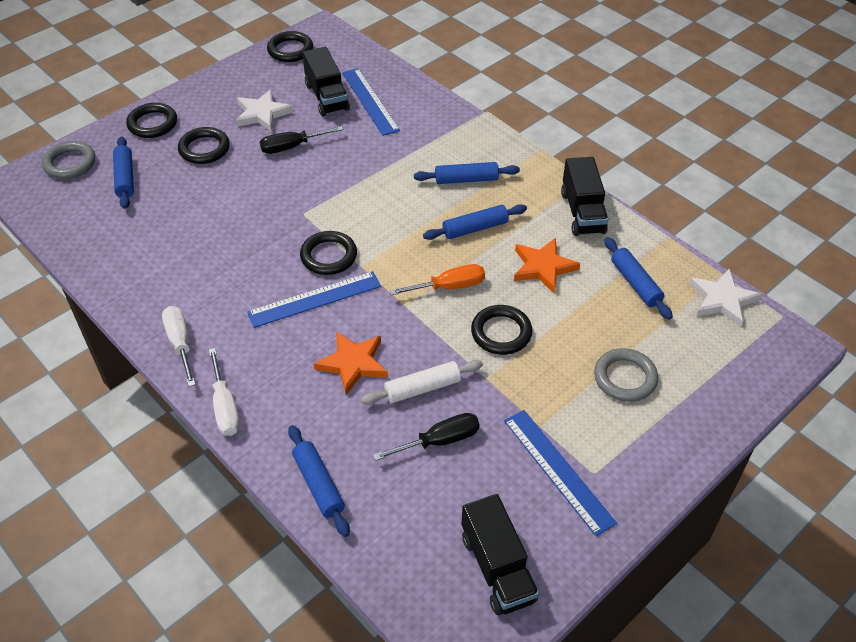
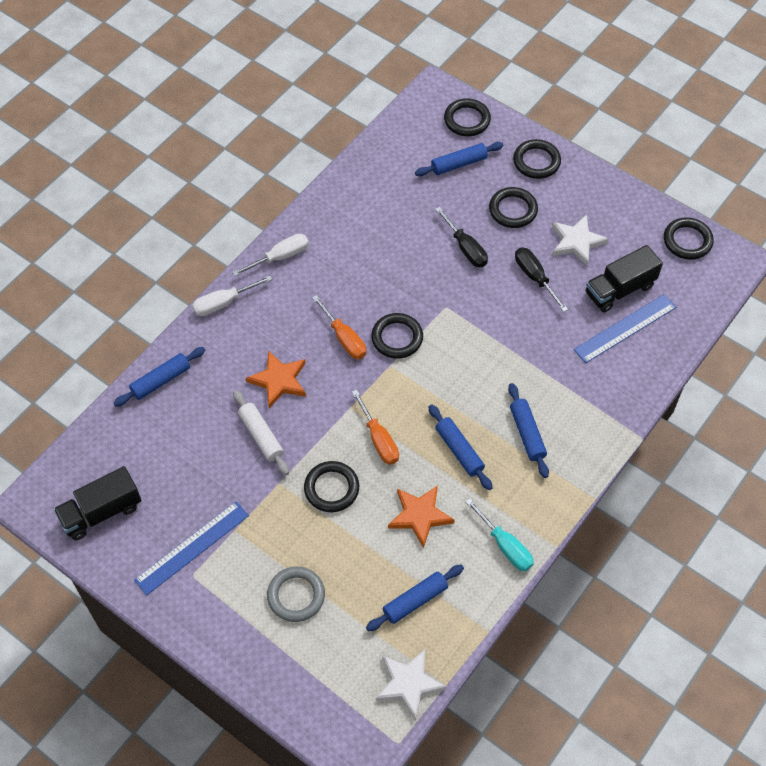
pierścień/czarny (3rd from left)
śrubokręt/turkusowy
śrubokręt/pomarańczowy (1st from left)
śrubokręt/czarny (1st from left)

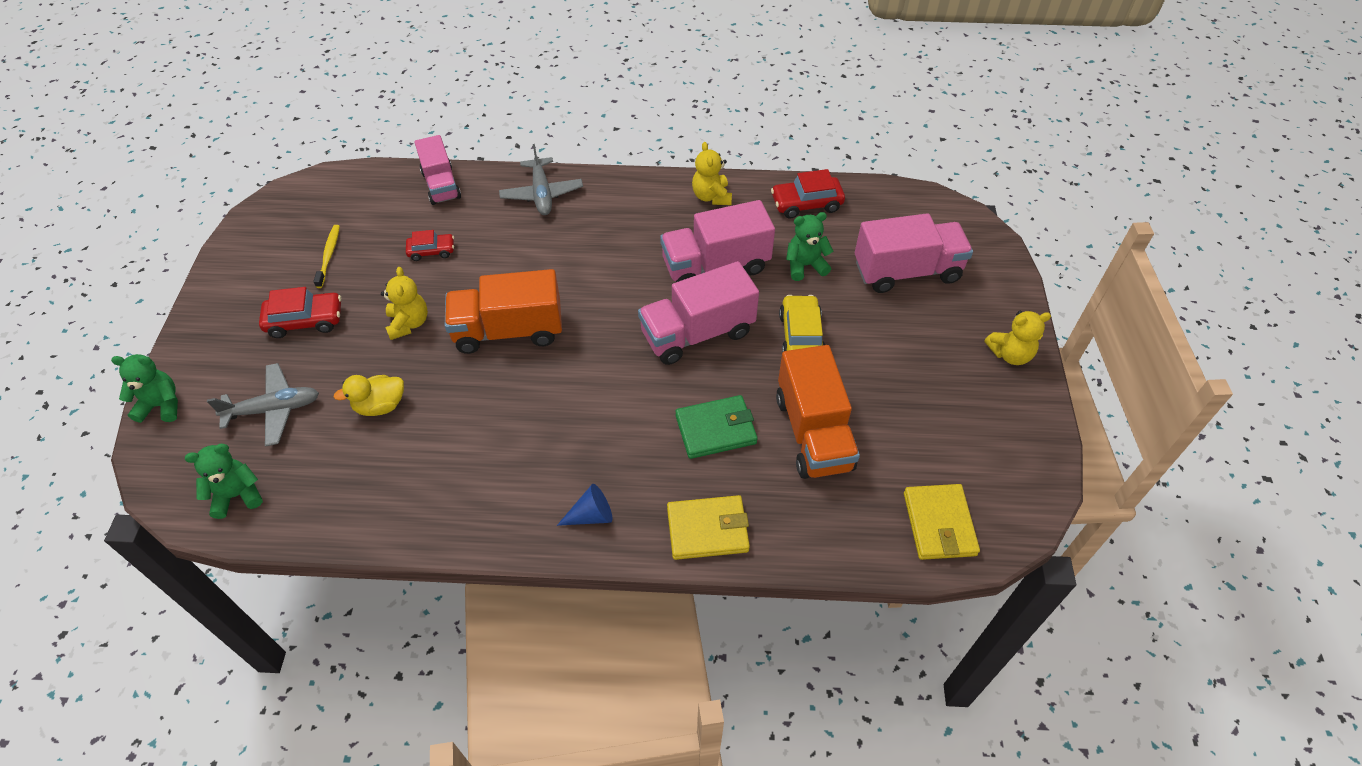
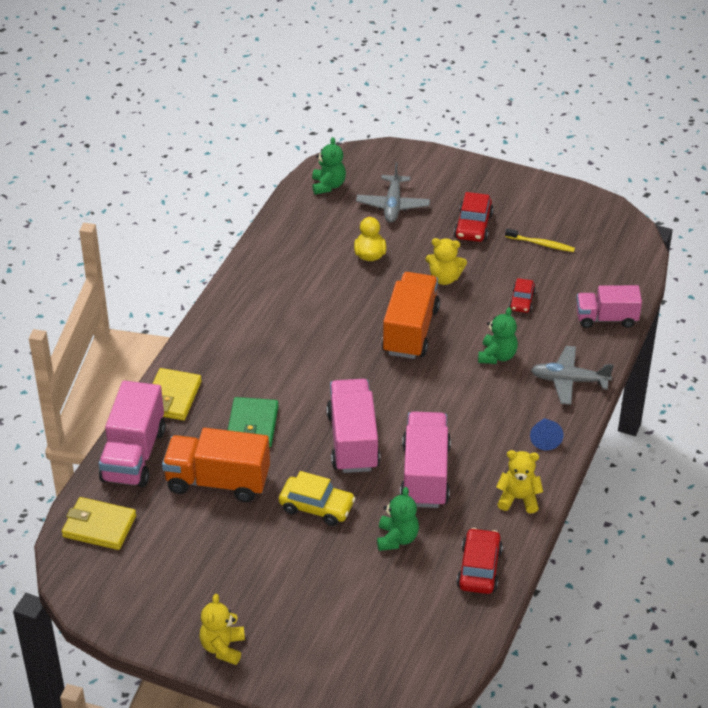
ciężarówka/różowy (1st from left)
miś/zielony (3rd from left)
stożek/niebieski

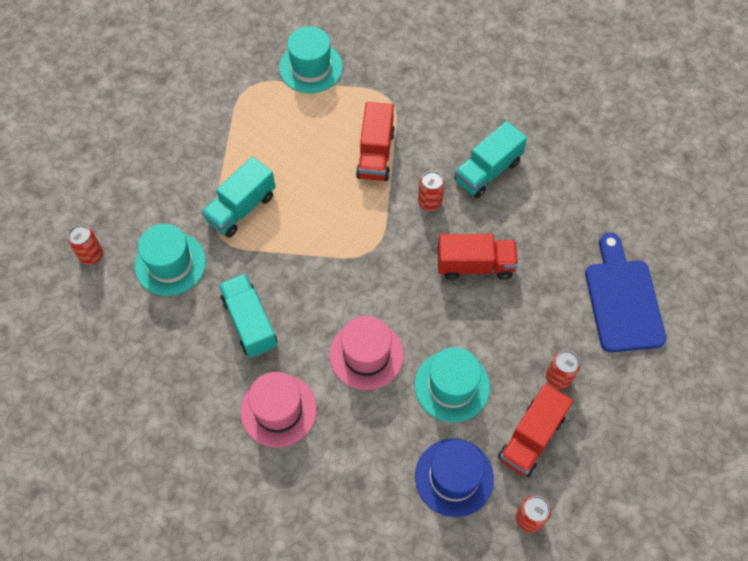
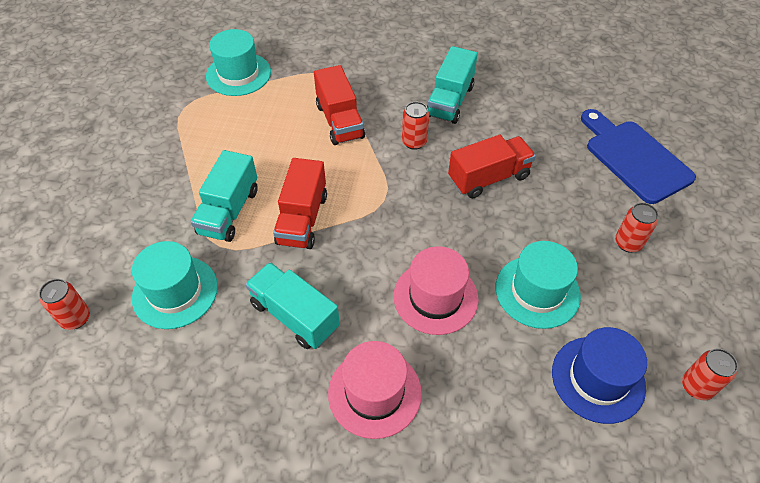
ciężarówka/czerwony (1st from left)

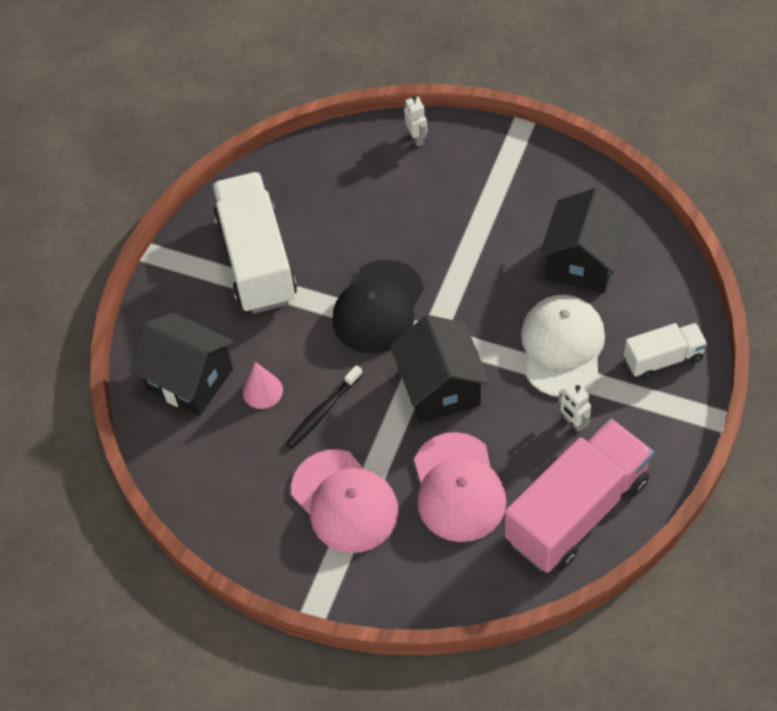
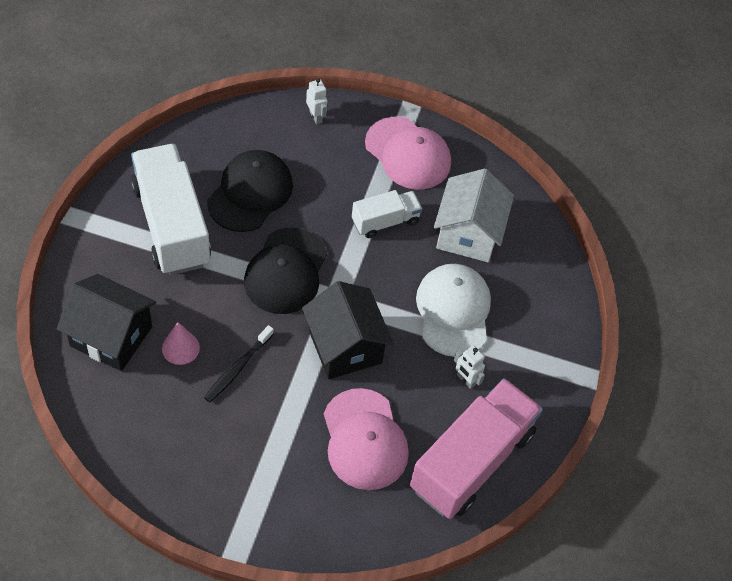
domek/biały
ciężarówka/biały (2nd from left)
czapka/różowy (2nd from left)
czapka/czarny (1st from left)

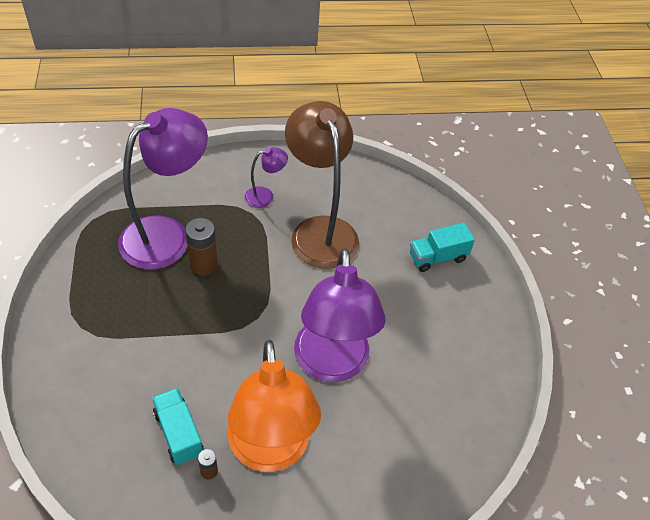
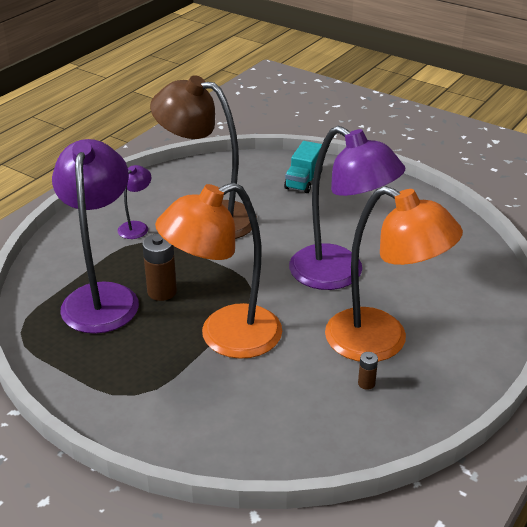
ciężarówka/turkusowy (1st from left in the first image)
lampka/pomarańczowy (1st from left)

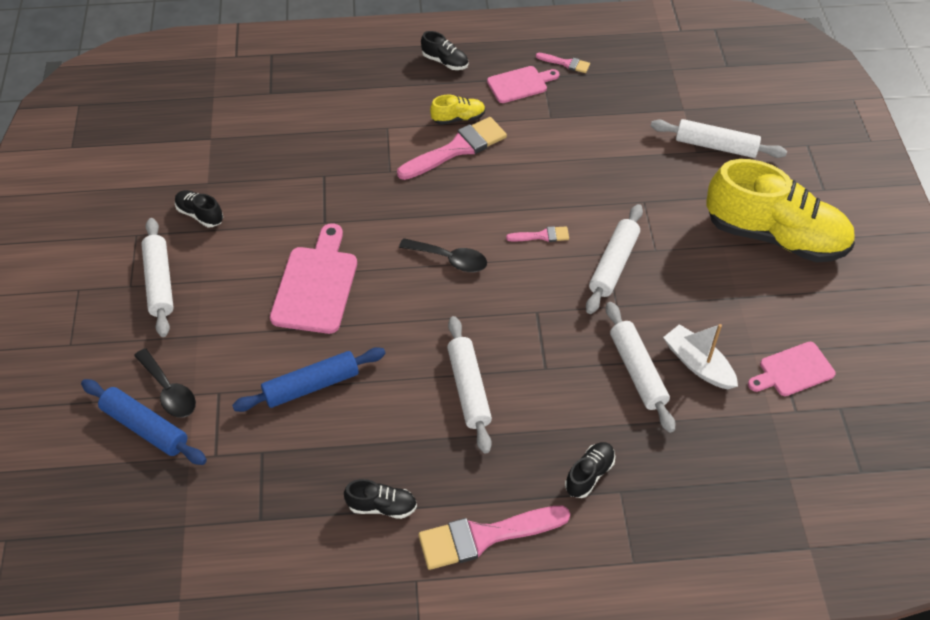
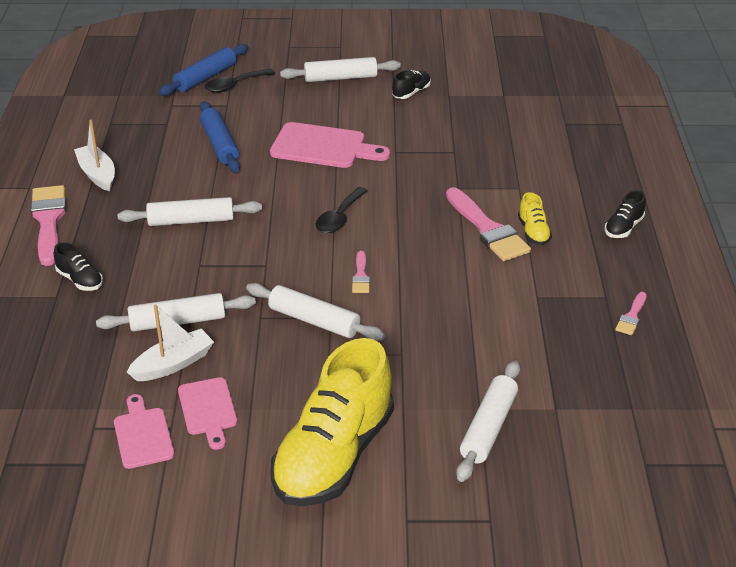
deska do krojenia/różowy (2nd from left)
łódka/biały (1st from left)

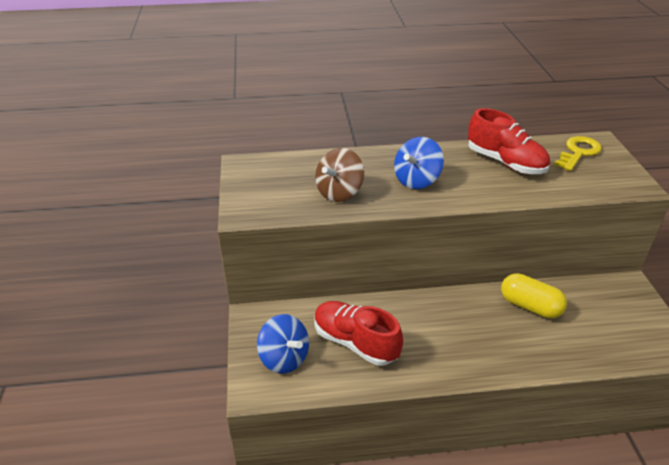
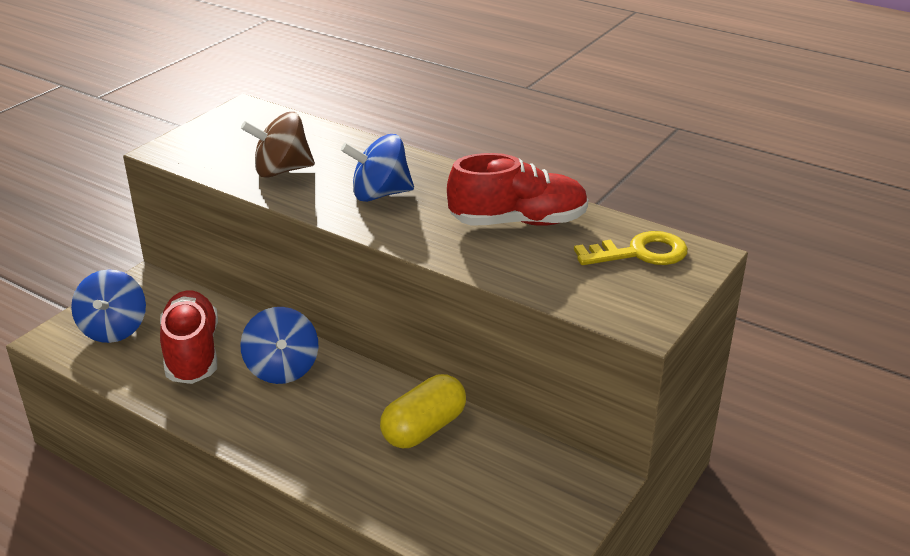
but/czerwony (2nd from left)
kapsułka/żółty
bączek/niebieski (2nd from left)

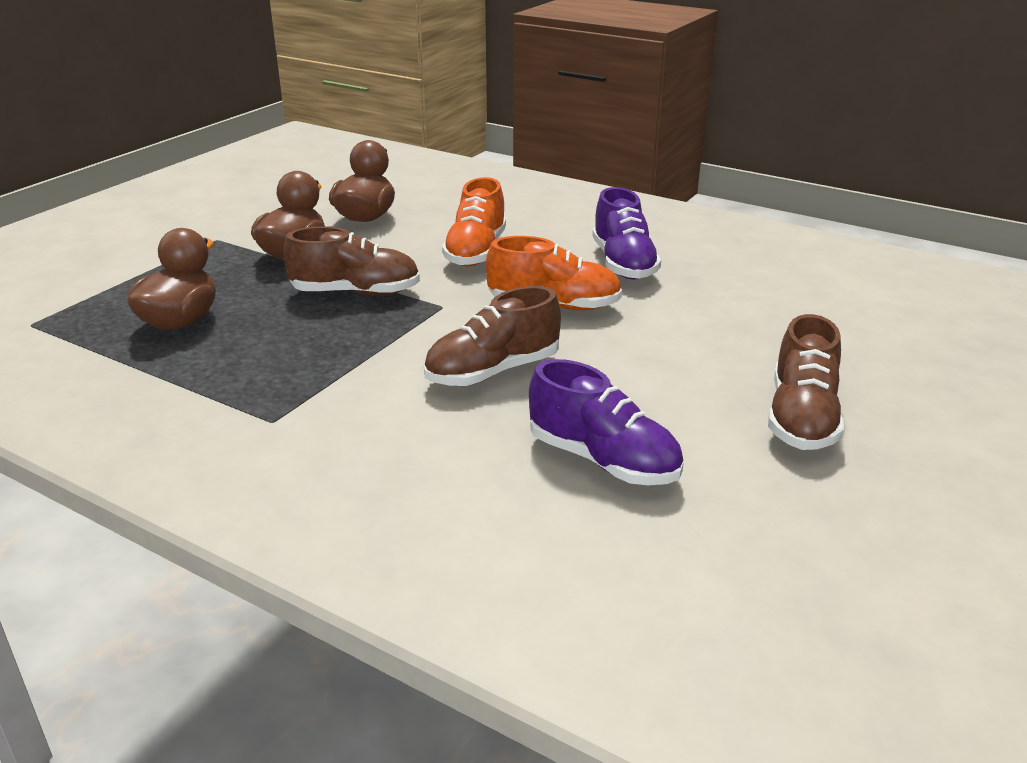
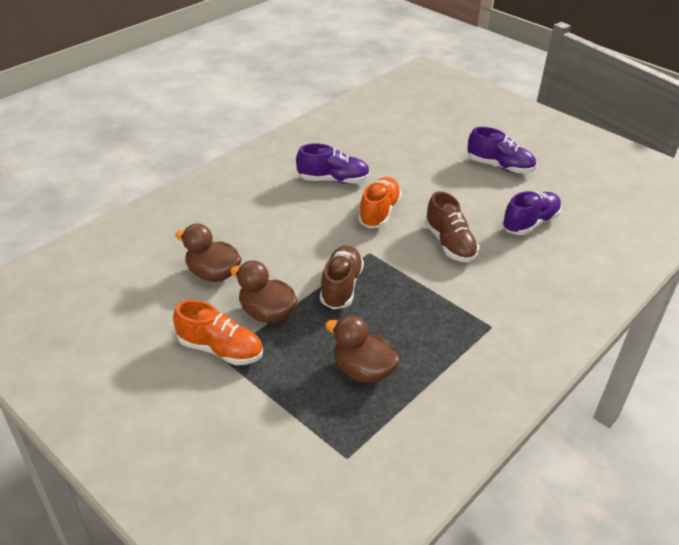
but/pomarańczowy (1st from left)
but/fioletowy (2nd from left)

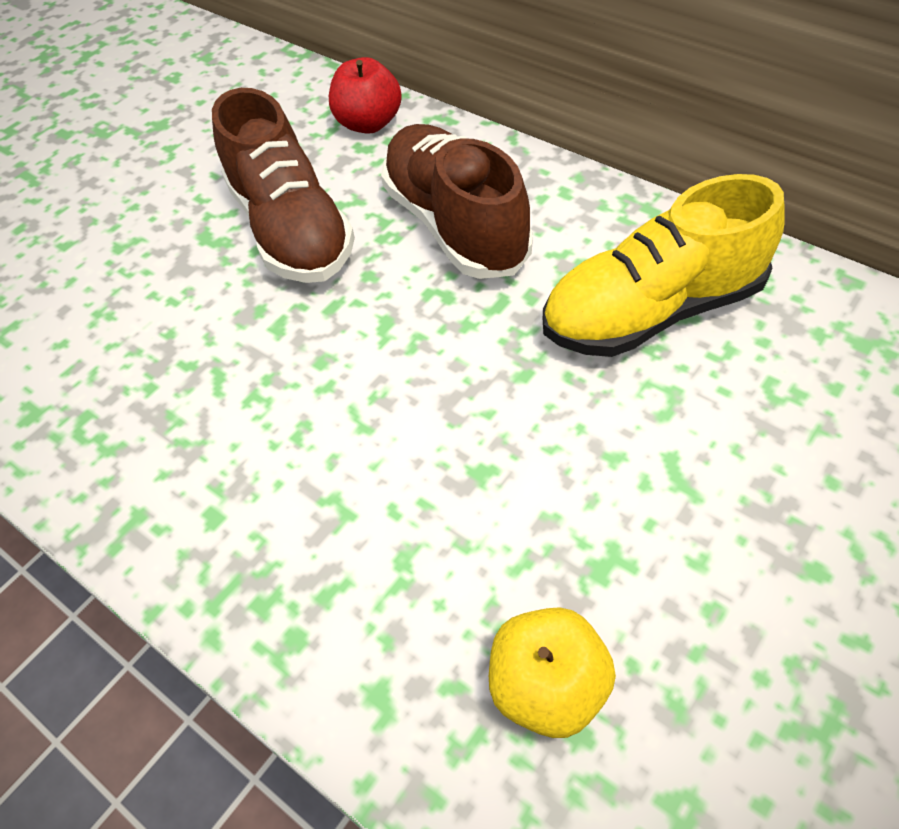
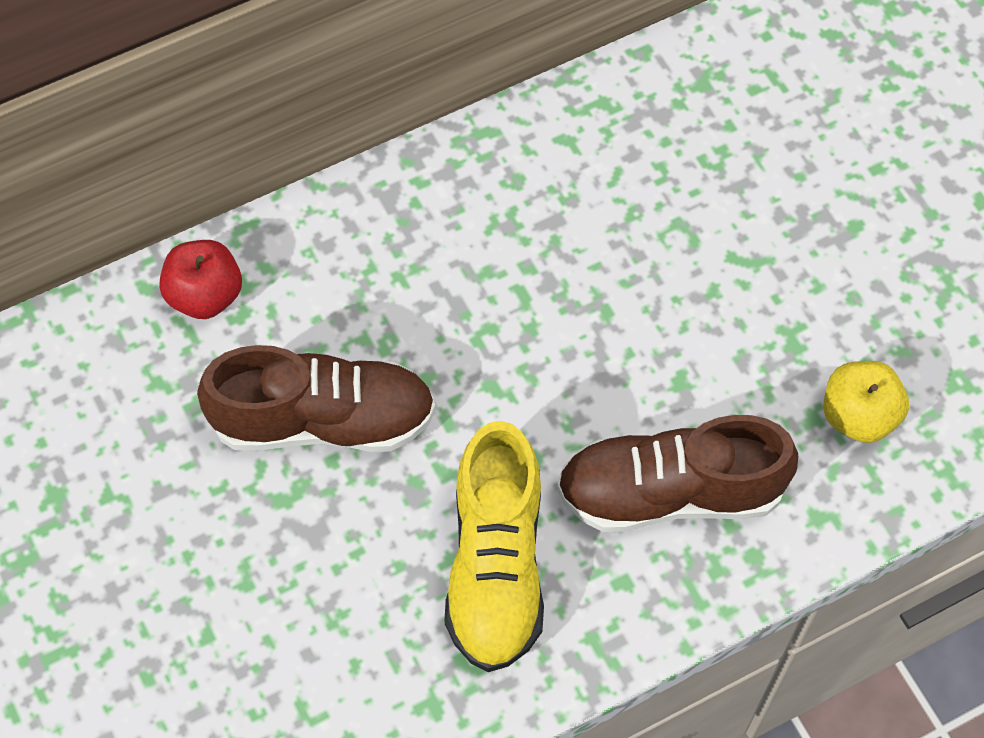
but/brązowy (2nd from left)
but/żółty

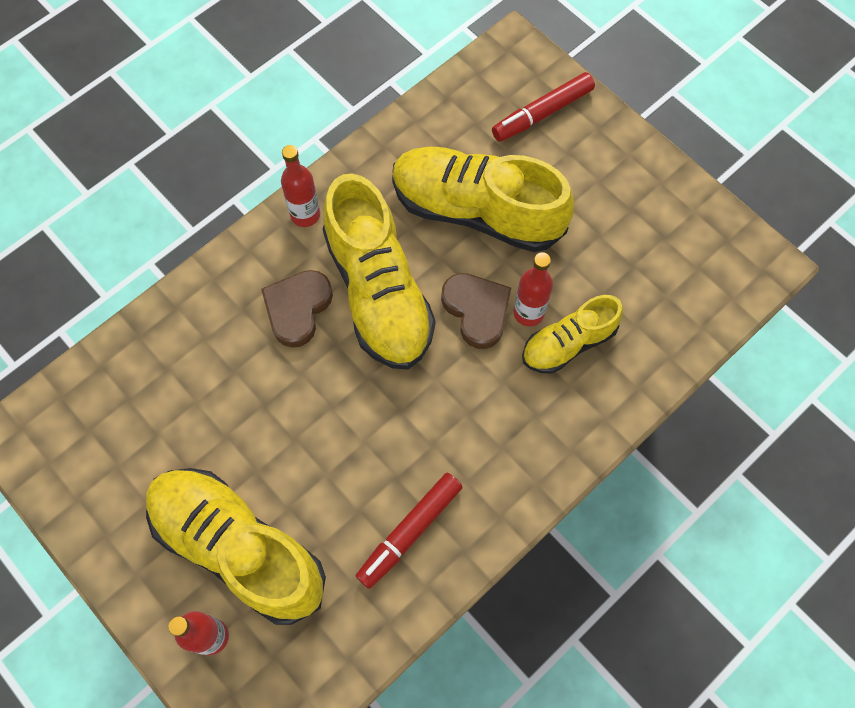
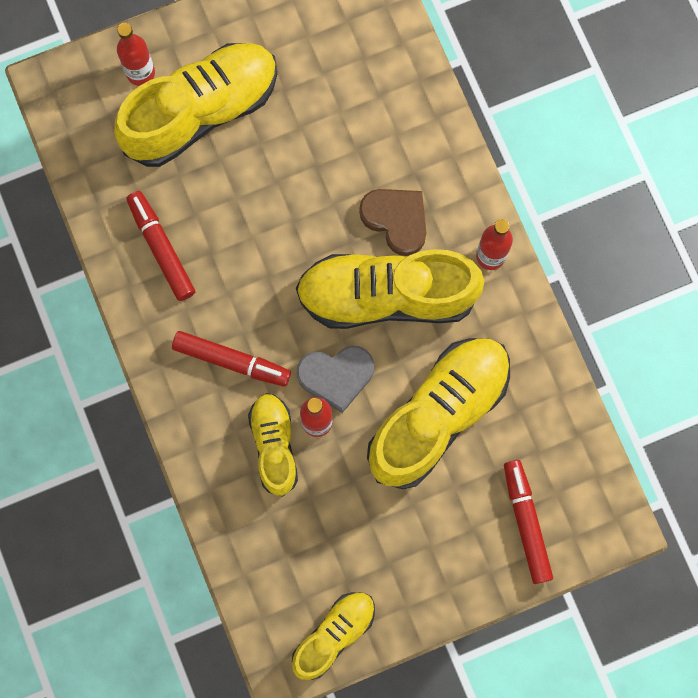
serce/szary
flamaster/czerwony (2nd from left)
but/żółty (3rd from left)

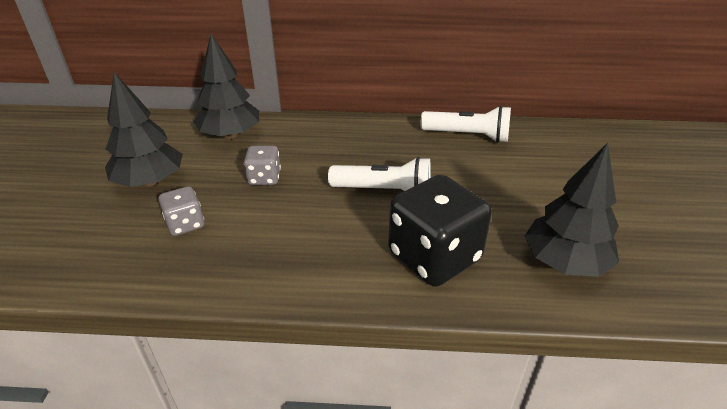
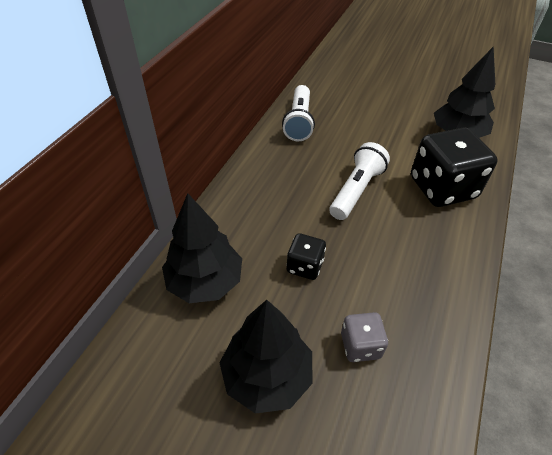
latarka/biały (1st from left)
kostka do gry/czarny (1st from left)

